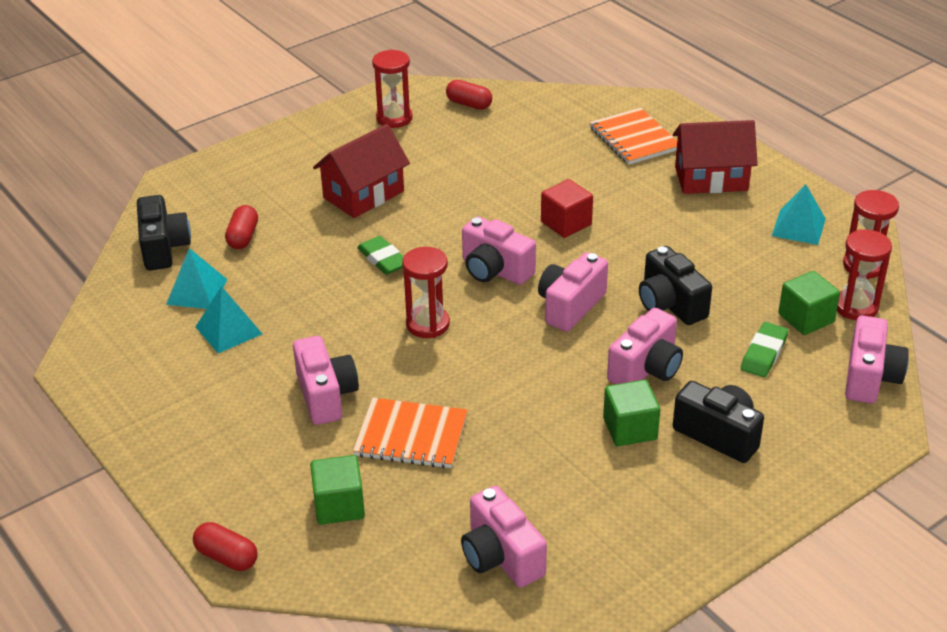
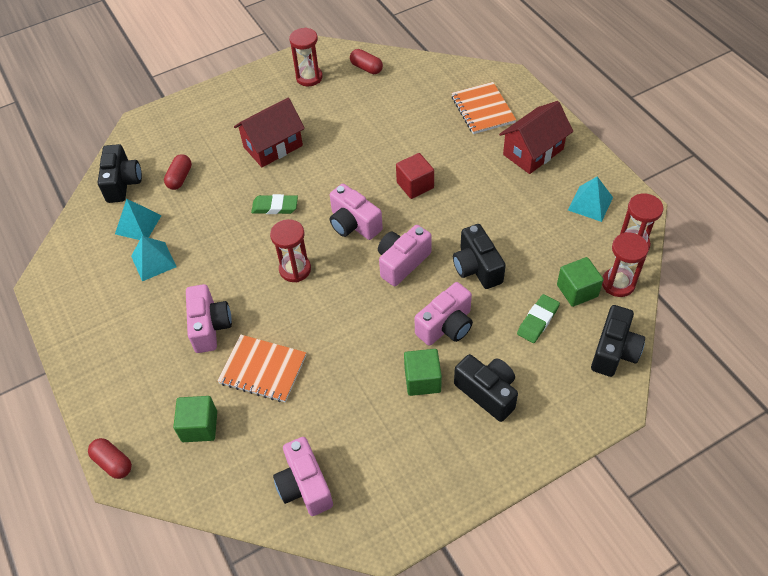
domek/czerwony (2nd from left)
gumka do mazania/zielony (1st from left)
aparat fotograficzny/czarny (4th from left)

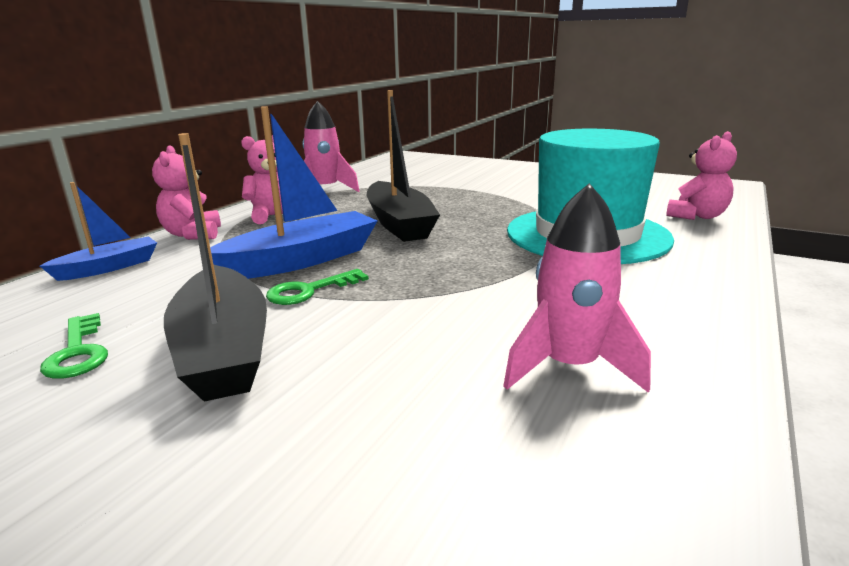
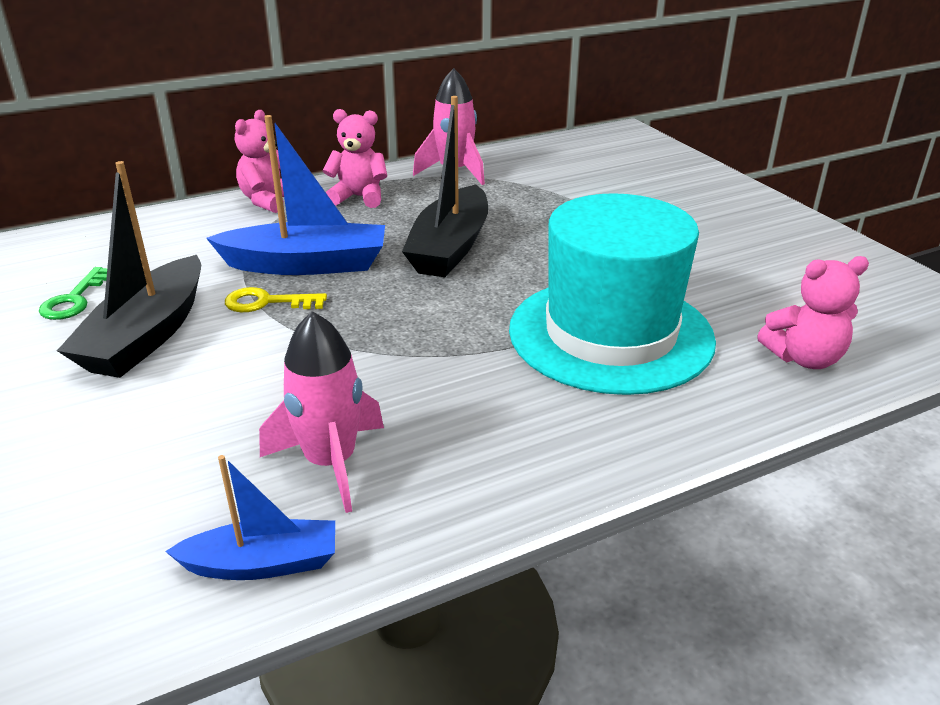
łódka/niebieski (1st from left)
klucz/żółty

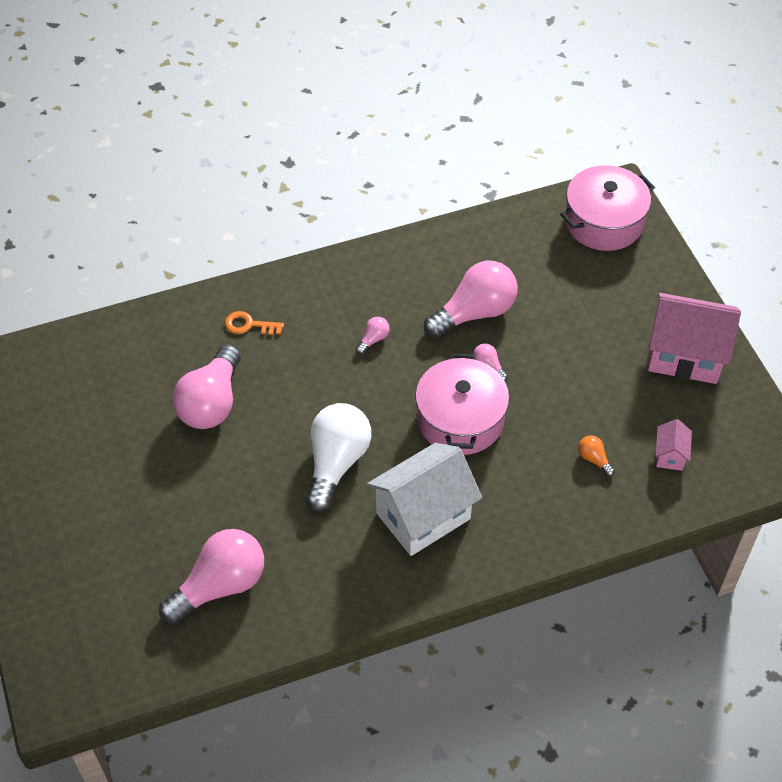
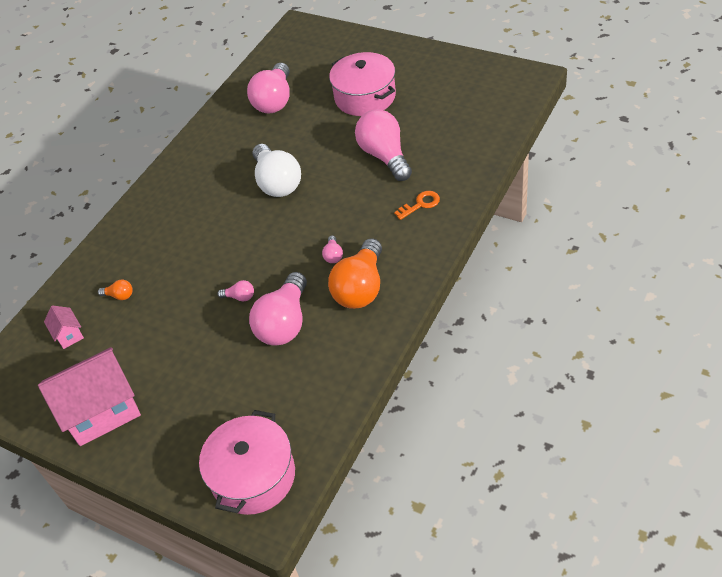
garnek/różowy (2nd from left)
domek/biały
żarówka/pomarańczowy (2nd from left)

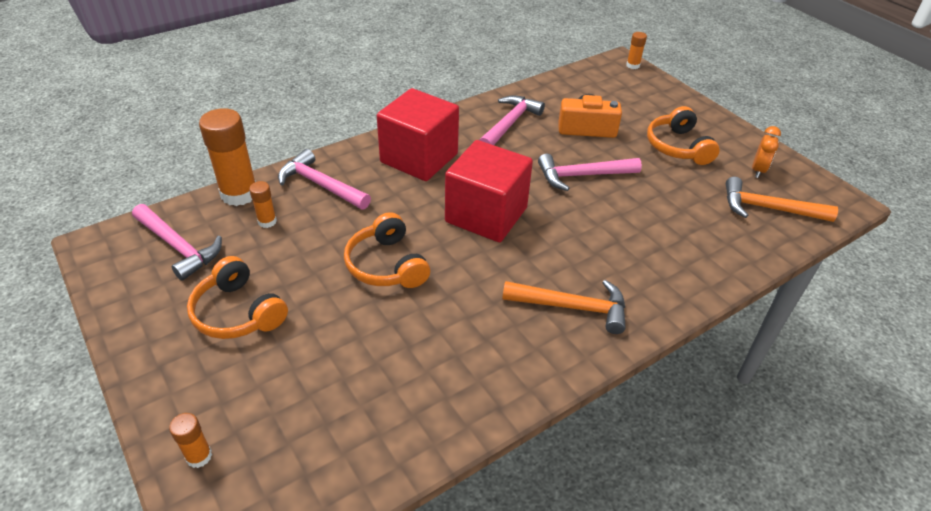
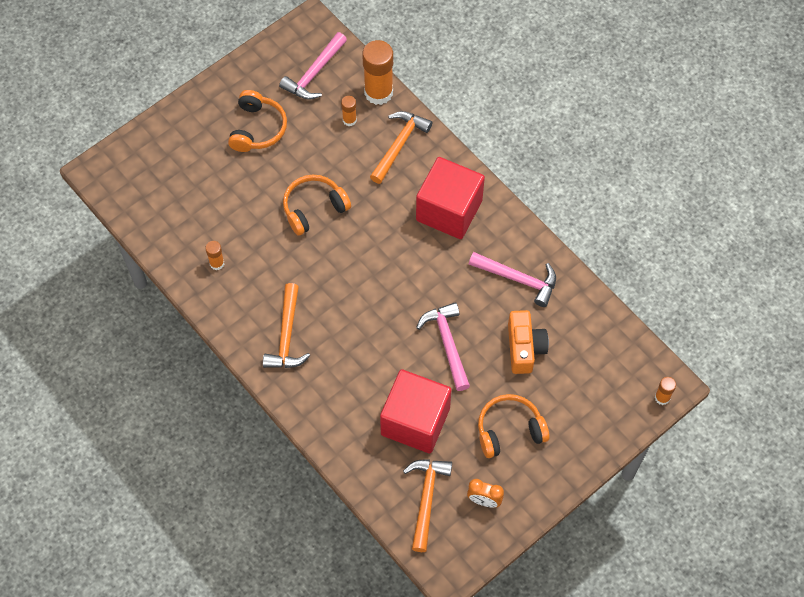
sześcian/czerwony (1st from left)
młotek/pomarańczowy (2nd from left)
słuchawki/pomarańczowy (1st from left)
klej w sztyfcie/pomarańczowy (1st from left)

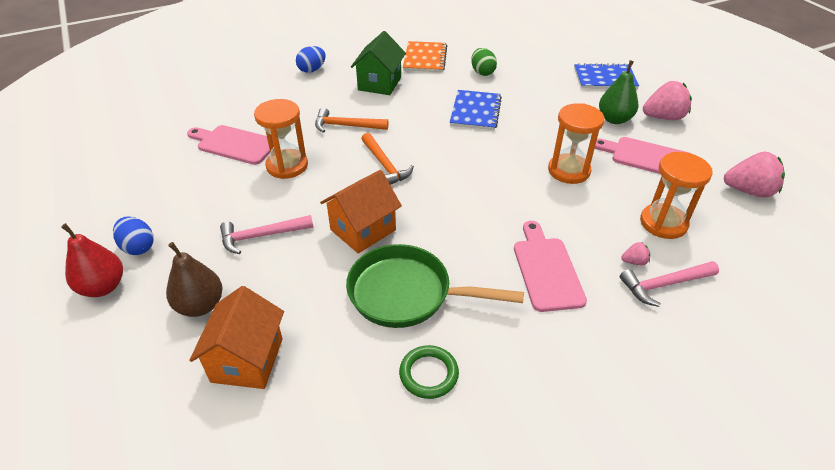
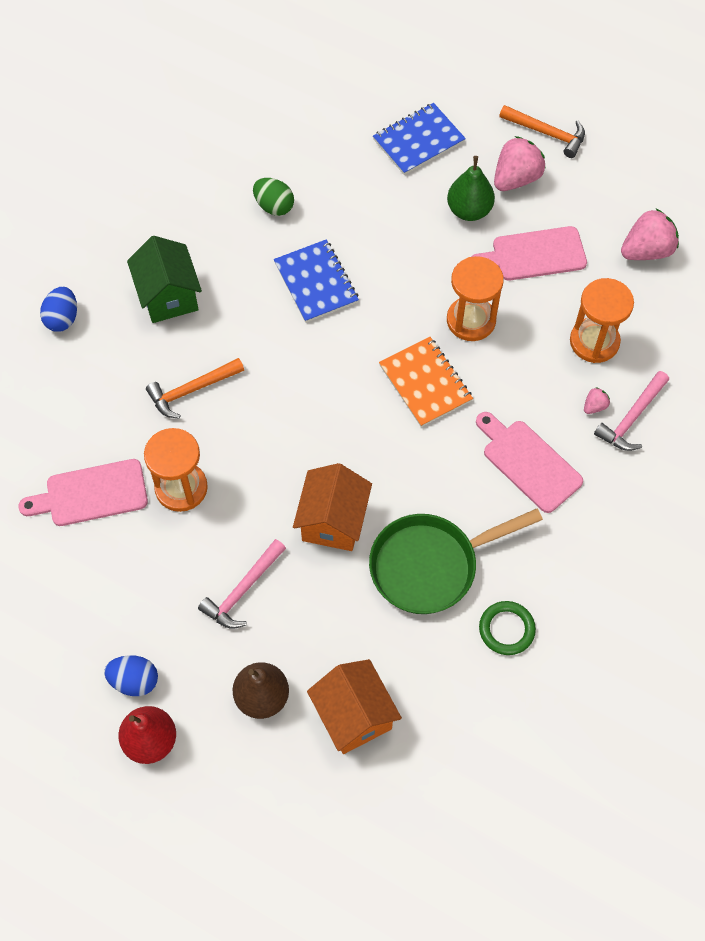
zeszyt/pomarańczowy
młotek/pomarańczowy (2nd from left)

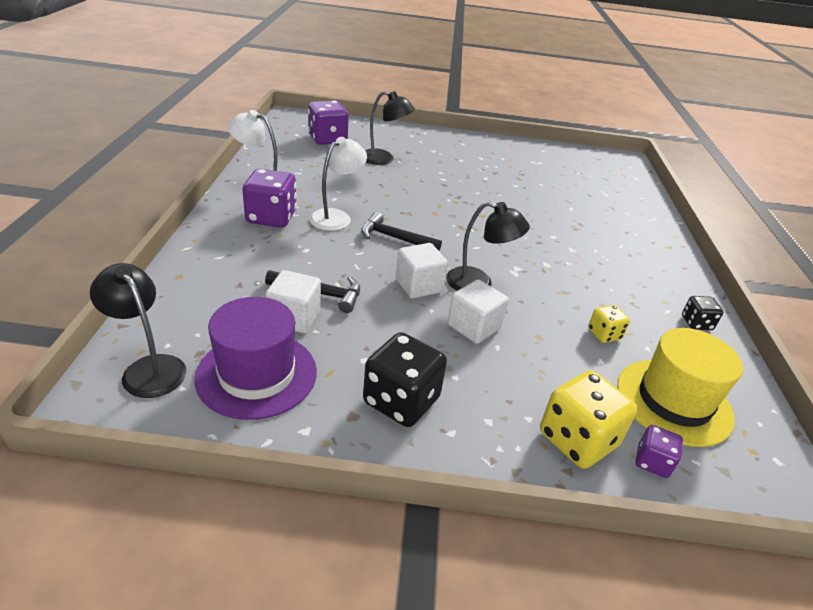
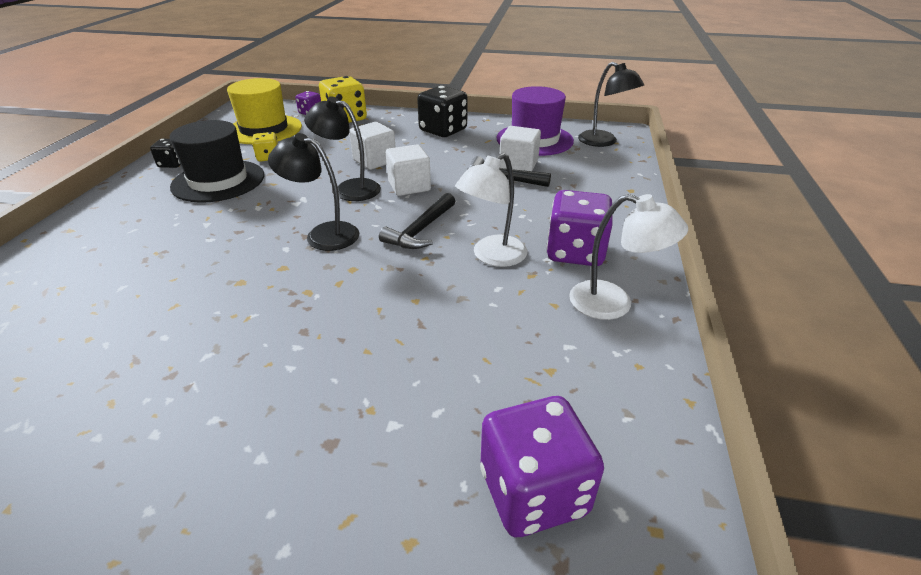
lampka/czarny (1st from left)
młotek/czarny (1st from left)
kapelusz/czarny

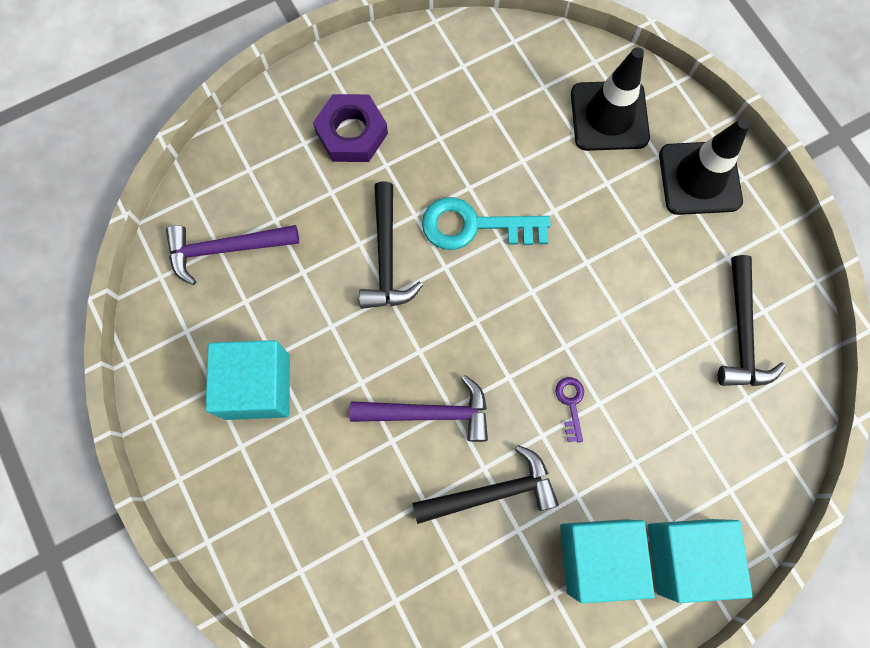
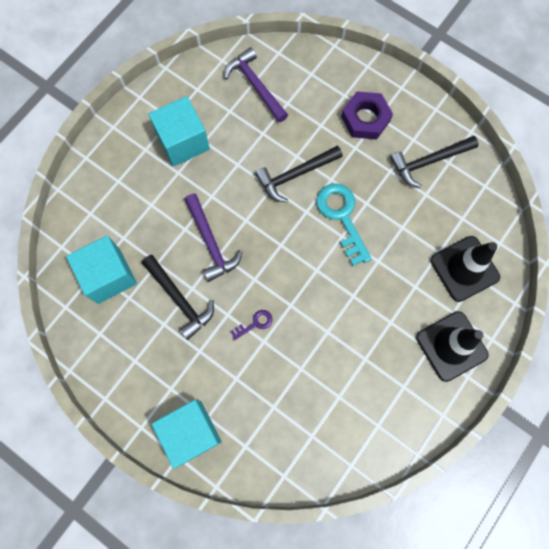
młotek/czarny (3rd from left)
sześcian/turkusowy (1st from left)

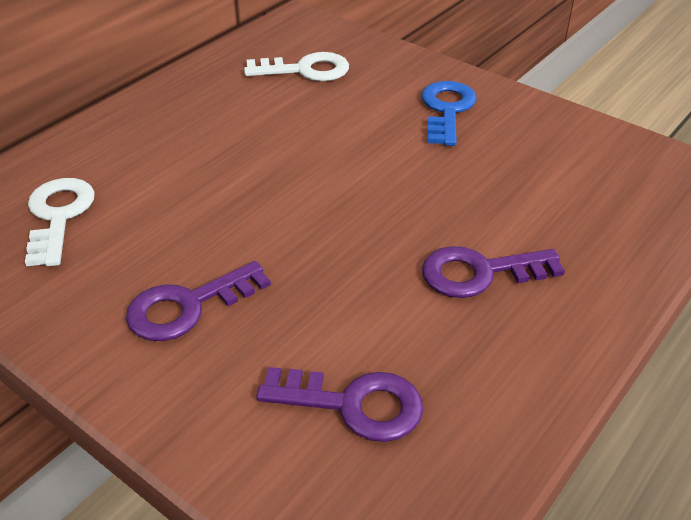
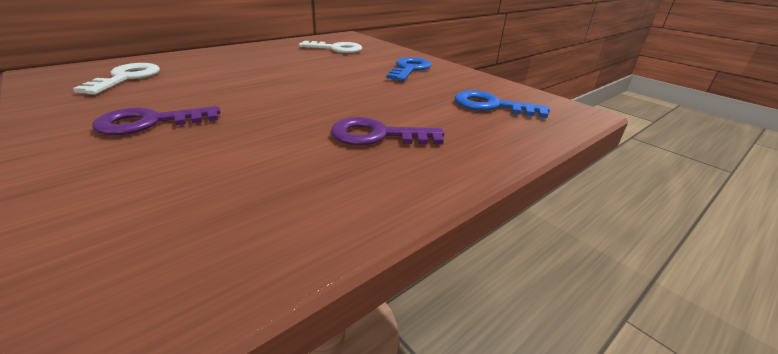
klucz/fioletowy (2nd from left in the first image)
klucz/niebieski (2nd from left)

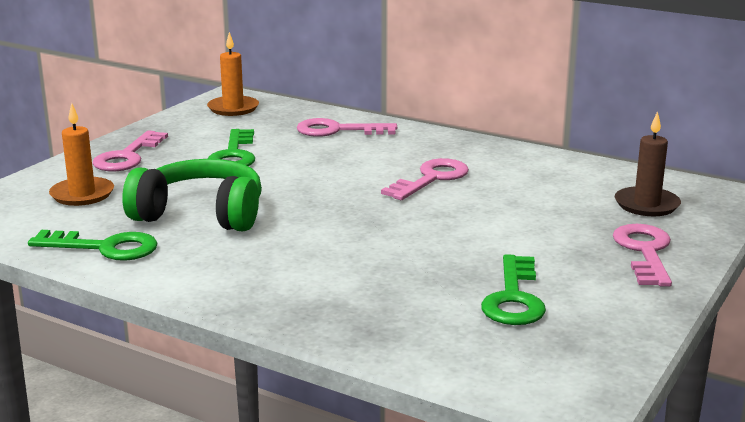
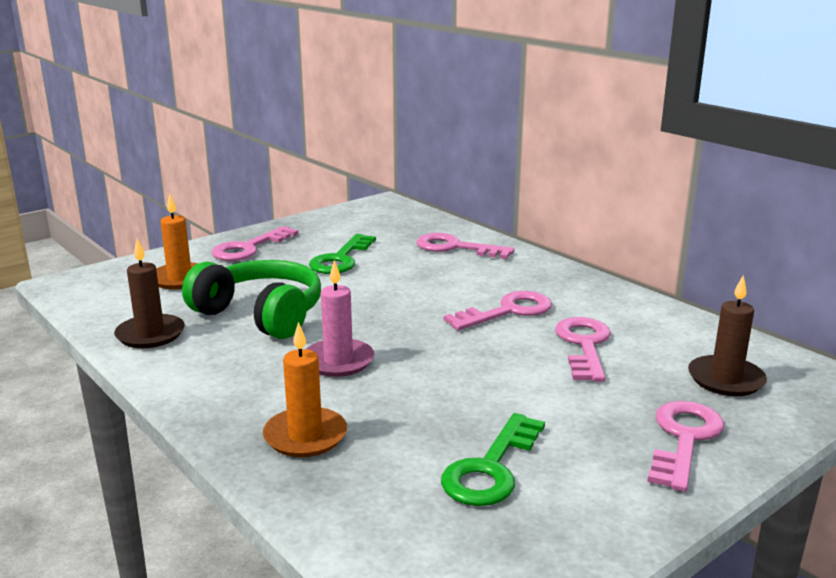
świeca/pomarańczowy (2nd from left)
świeca/brązowy (1st from left)
świeca/różowy
klucz/różowy (4th from left)

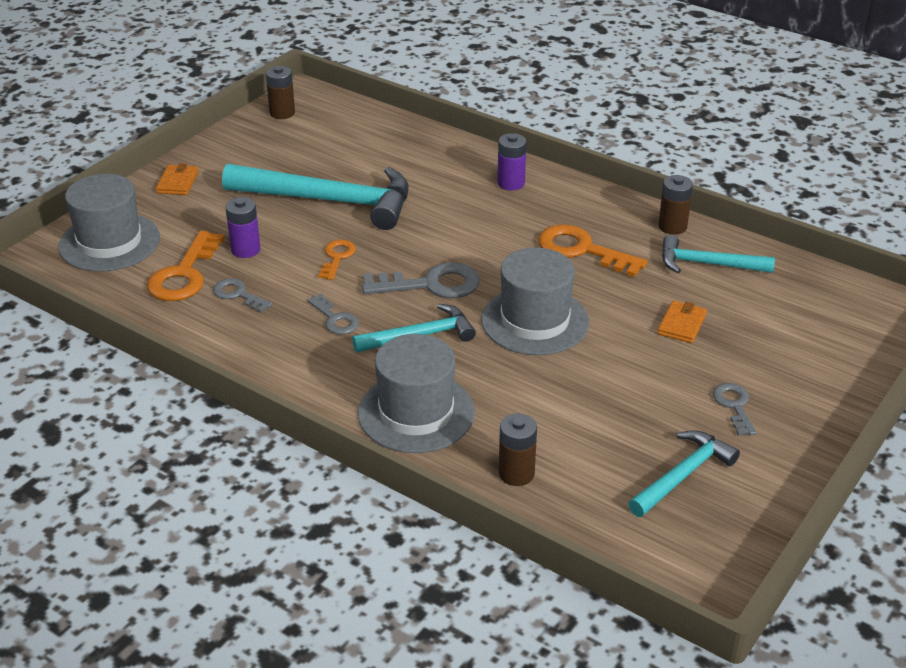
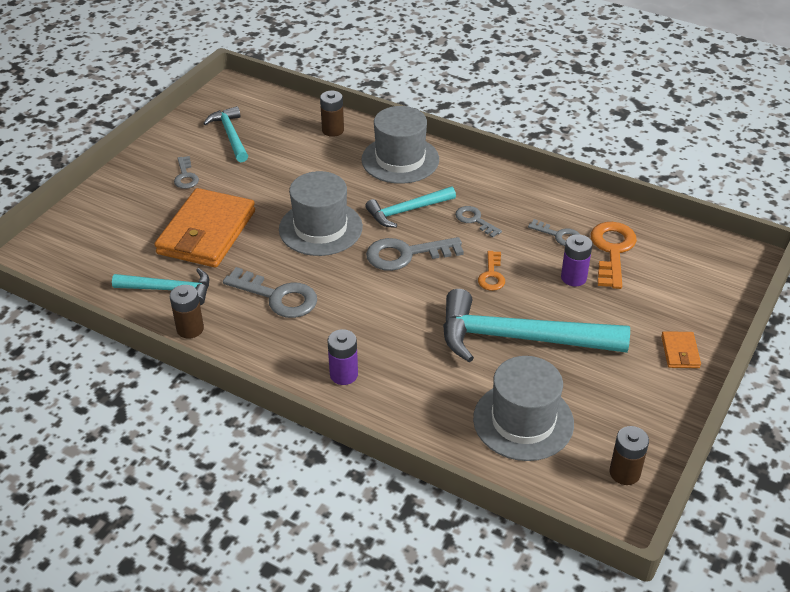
kapelusz/szary (3rd from left)
klucz/szary (2nd from left)
portfel/pomarańczowy (1st from left)
młotek/turkusowy (2nd from left)

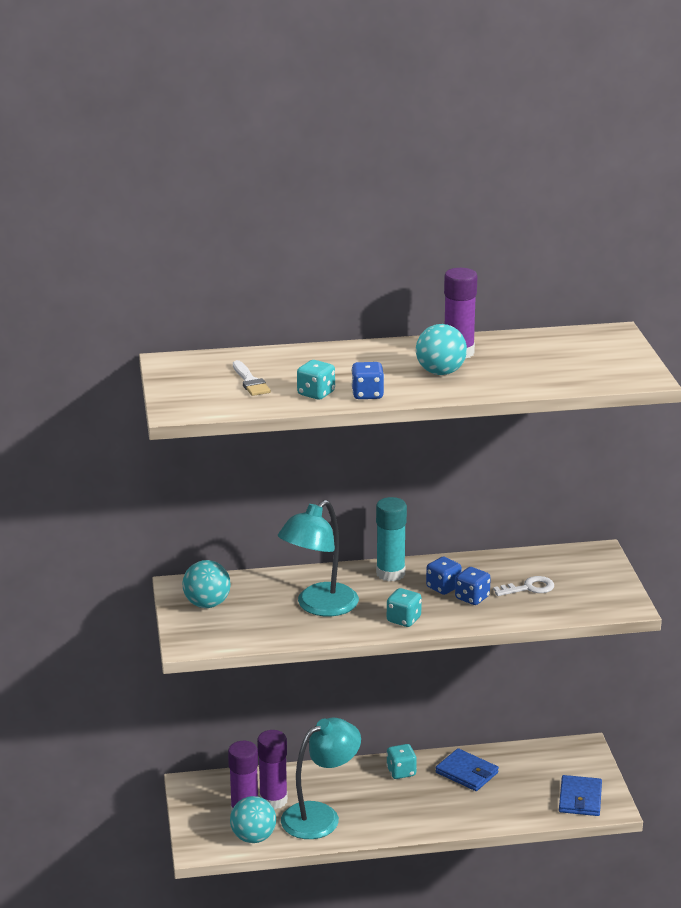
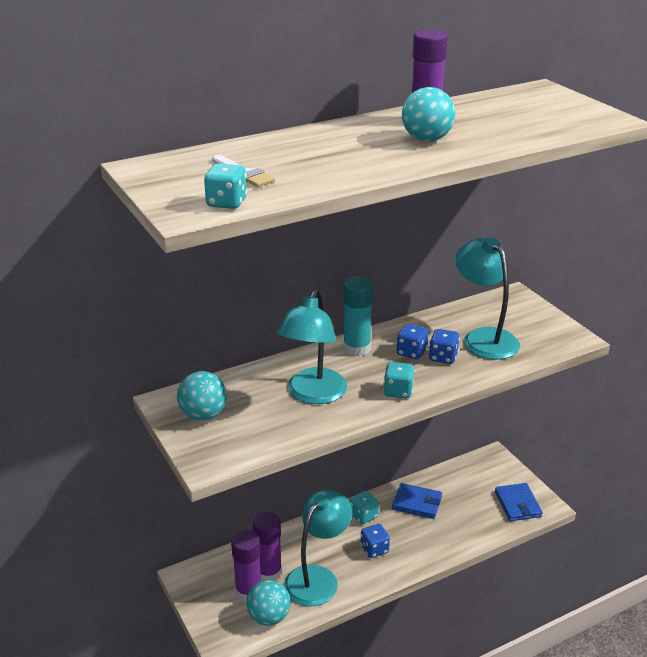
kostka do gry/turkusowy (1st from left)
kostka do gry/niebieski (1st from left)
lampka/turkusowy (3rd from left)

